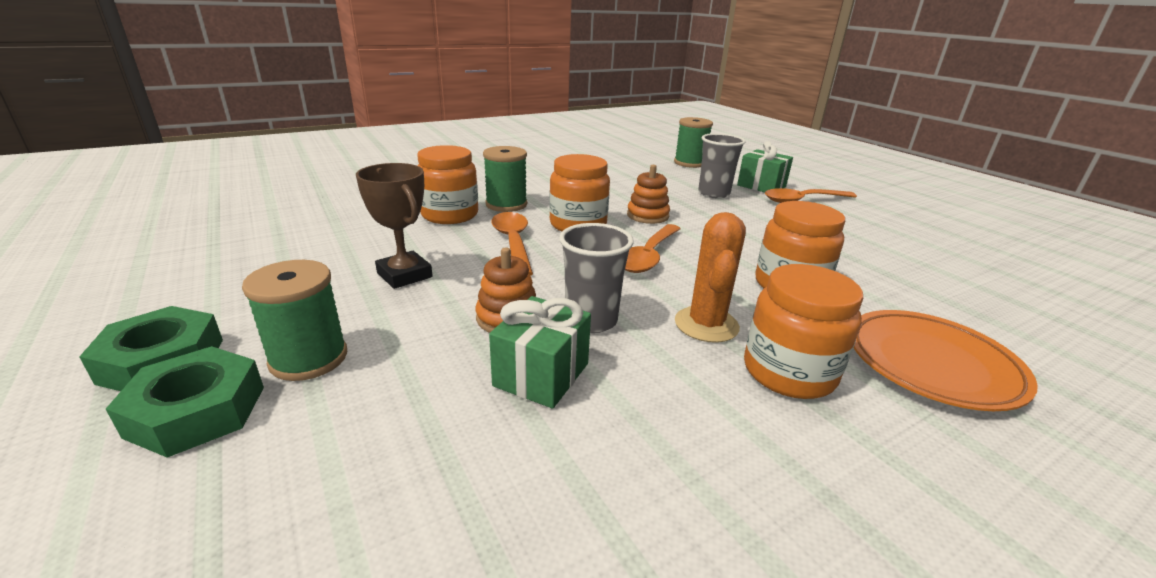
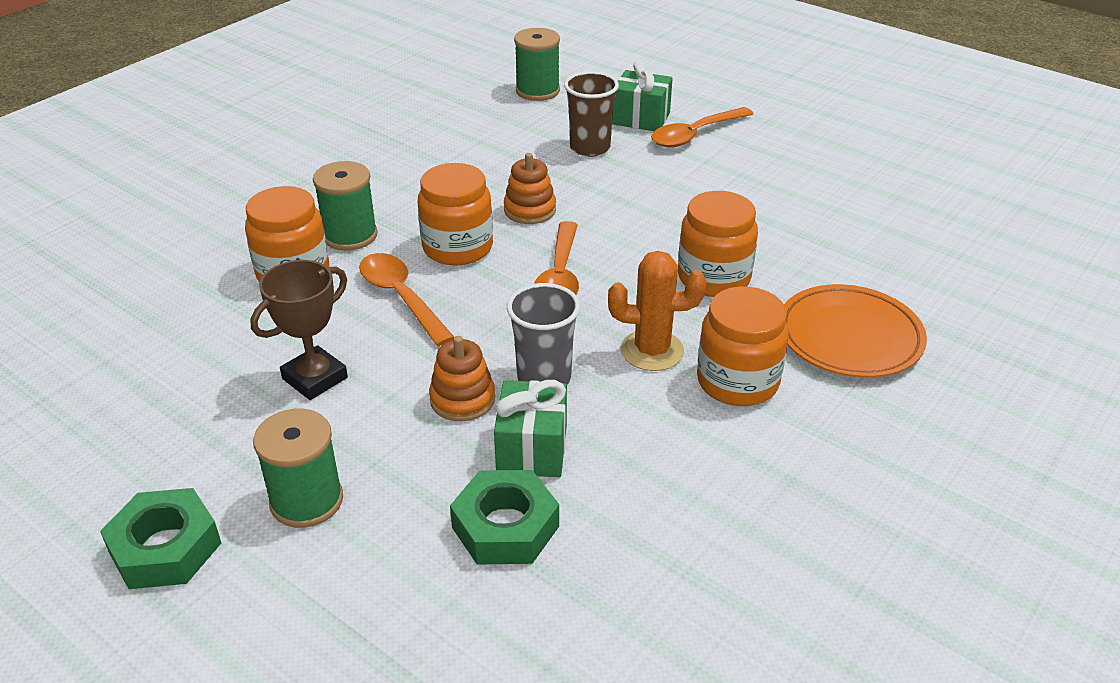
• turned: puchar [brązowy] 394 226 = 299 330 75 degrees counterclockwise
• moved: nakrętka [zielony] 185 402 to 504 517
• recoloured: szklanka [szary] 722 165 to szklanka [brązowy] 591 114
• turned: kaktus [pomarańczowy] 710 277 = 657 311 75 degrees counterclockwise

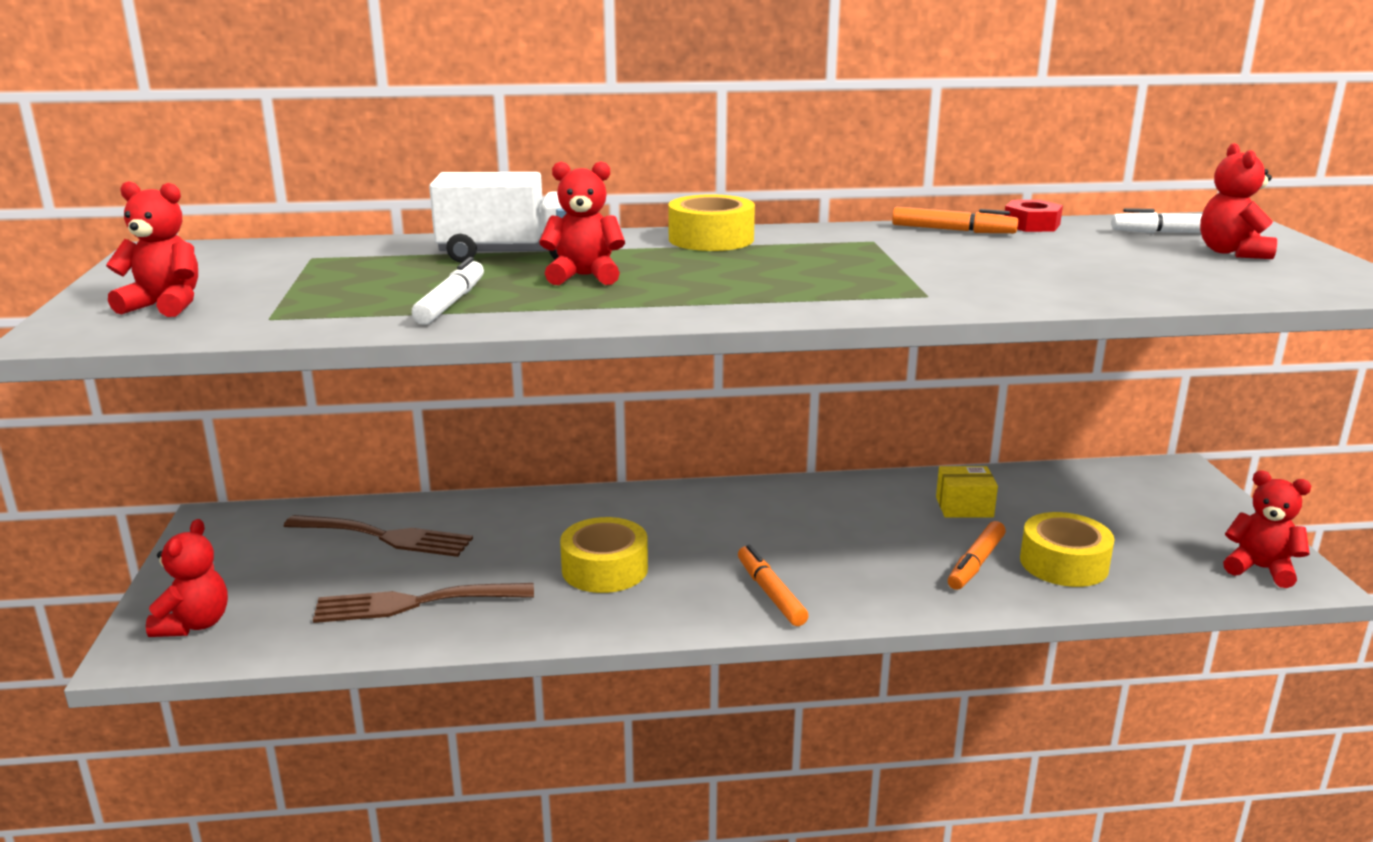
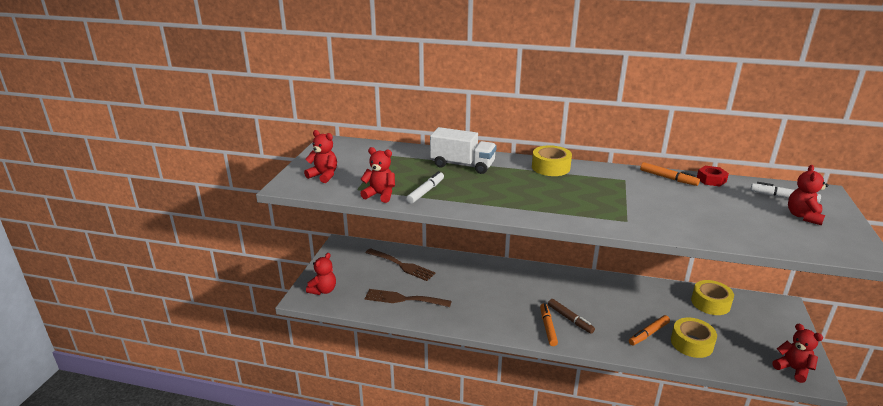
• moved: miś [czerwony] 582 223 to 377 175
• added: flamaster [brązowy] 571 316
• moved: taśma klejąca [żółty] 604 555 to 712 297
• removed: pudełko [żółty] 967 492

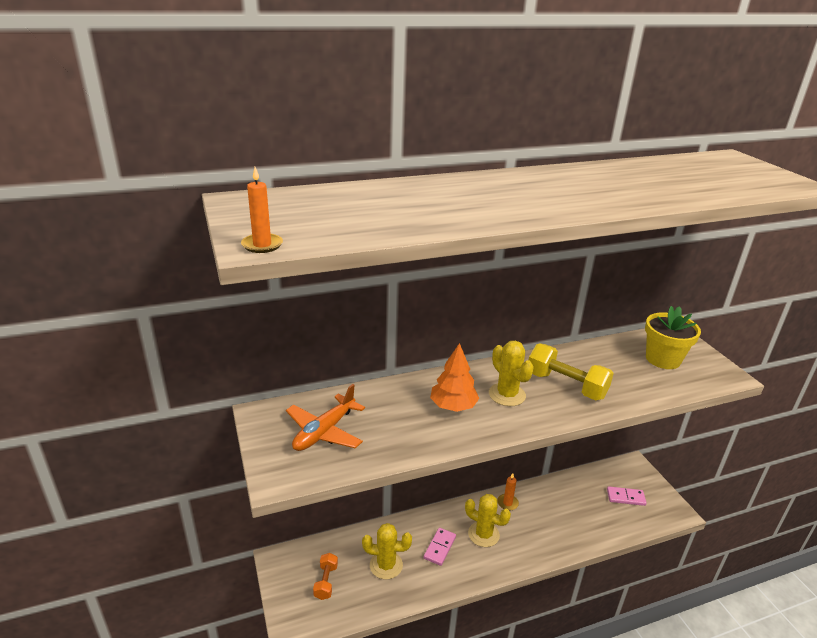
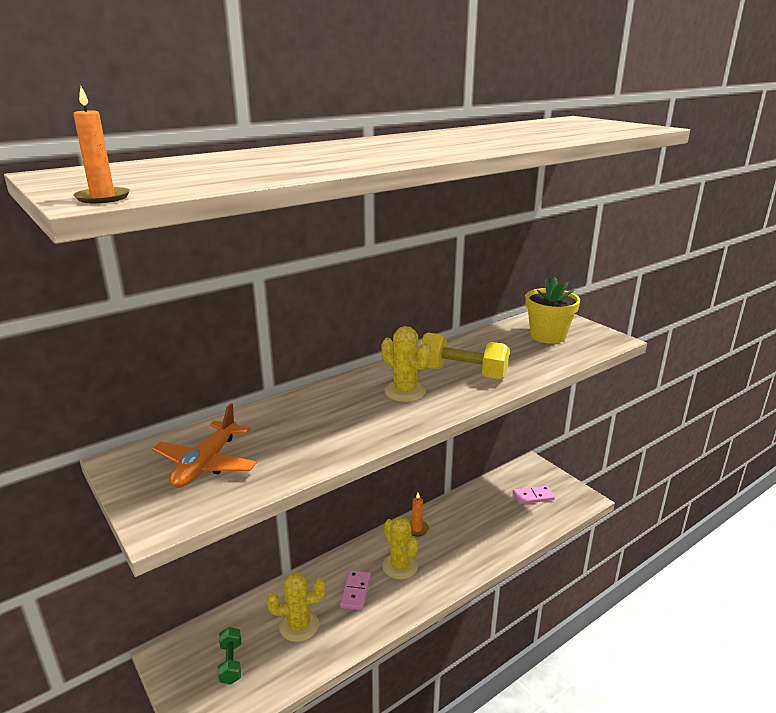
• recoloured: hantel [pomarańczowy] 325 576 to hantel [zielony] 229 656
• turned: kaktus [żółty] 488 520 = 400 548 45 degrees clockwise
• removed: drzewko [pomarańczowy] 454 377

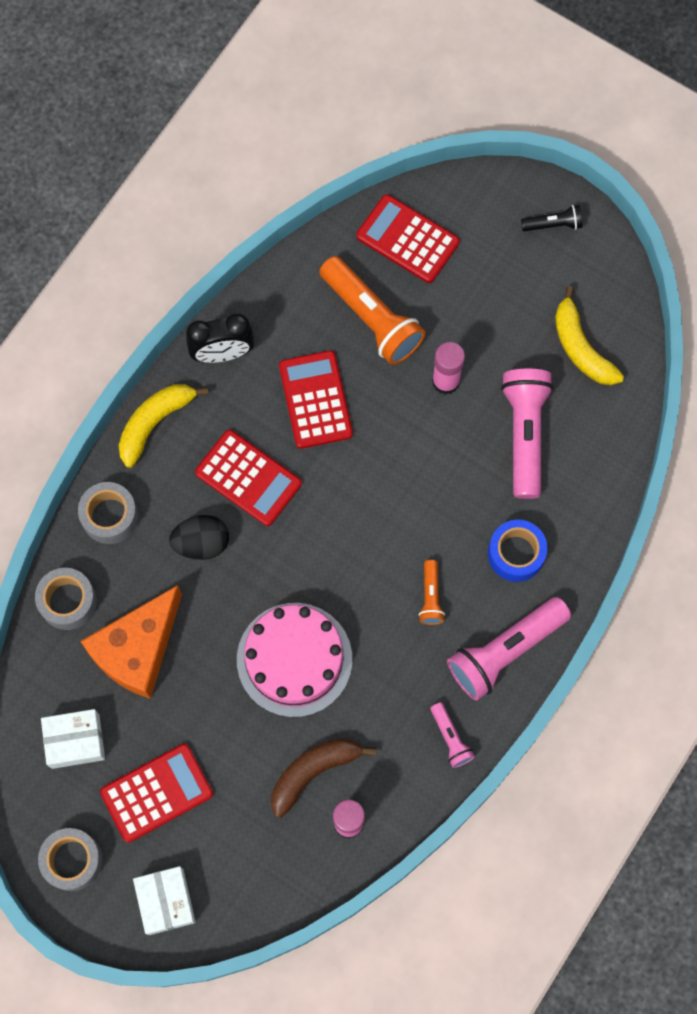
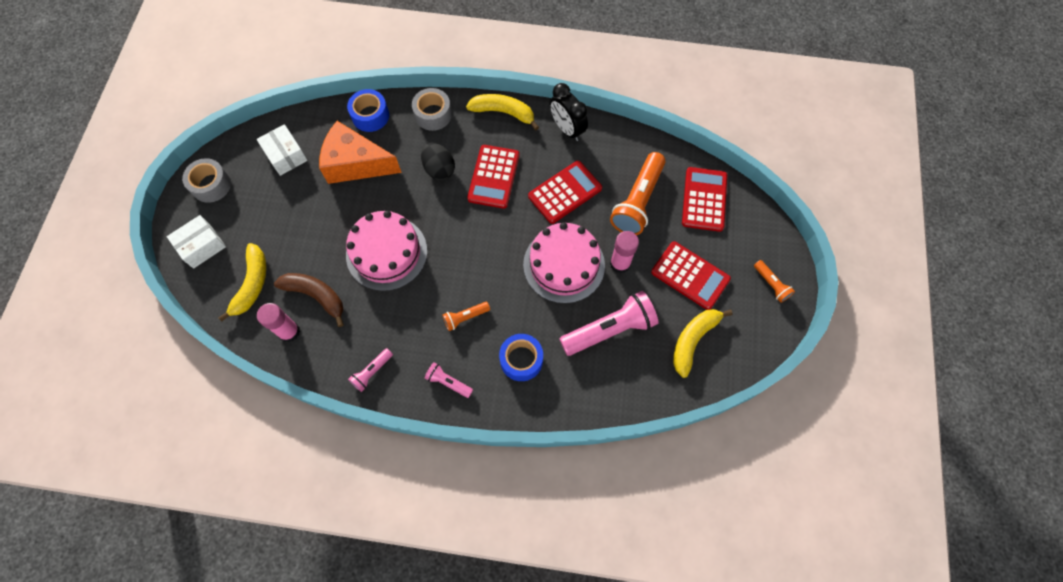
• added: banan [żółty] 242 282
• recoloured: taśma klejąca [szary] 66 599 to taśma klejąca [niebieski] 368 110
• resized: latarka [różowy] 509 648 = 449 380 x0.49
• added: tort [różowy] 564 263
• moved: kalkulator [czerwony] 156 793 to 691 275
• recoloured: latarka [czarny] 551 218 to latarka [pomarańczowy] 774 281

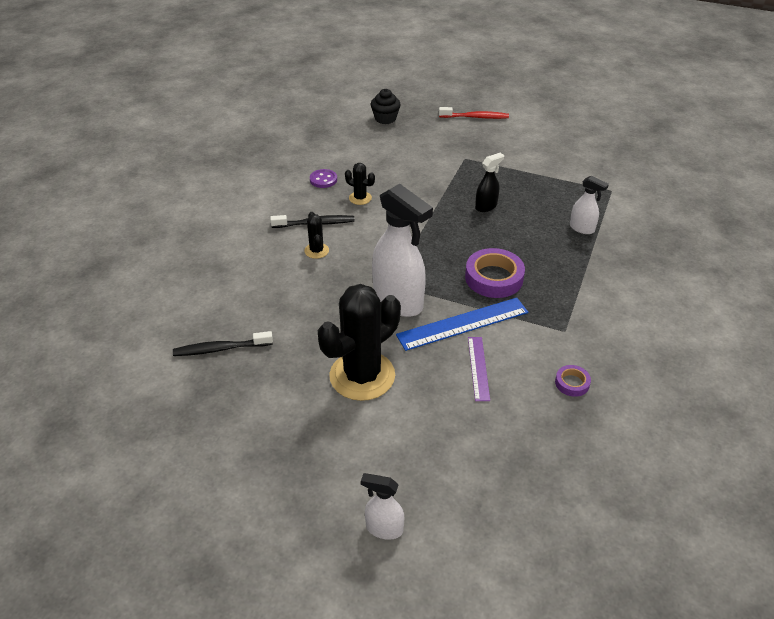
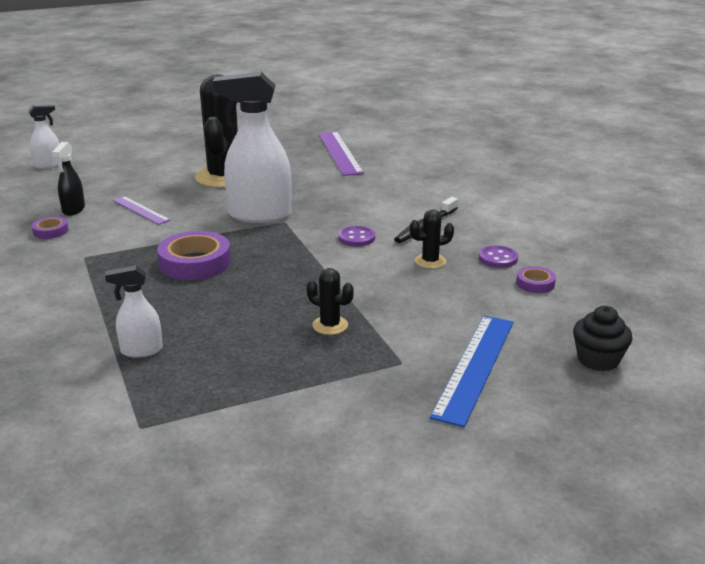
• moved: spryskiwacz [biały] 383 506 to 43 136
• moved: spryskiwacz [czarny] 489 182 to 68 179
• moved: kaktus [czarny] 316 235 to 330 301
• replaced: szczoteczka do zębów [czarny] 223 343 to linijka [fioletowy] 341 153
• added: guzik [fioletowy] 356 236
• moved: linijka [niebieski] 462 324 to 471 371
• added: taśma klejąca [fioletowy] 536 279
• removed: szczoteczka do zębów [czerwony] 474 113

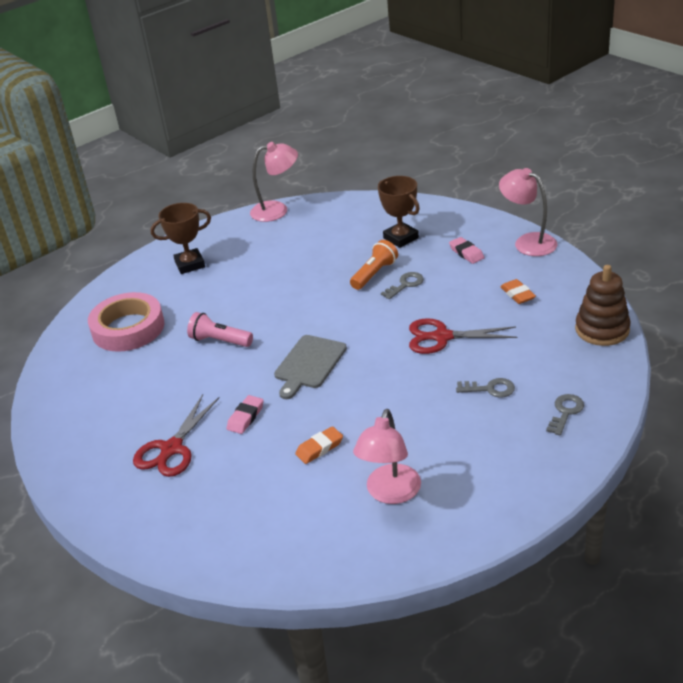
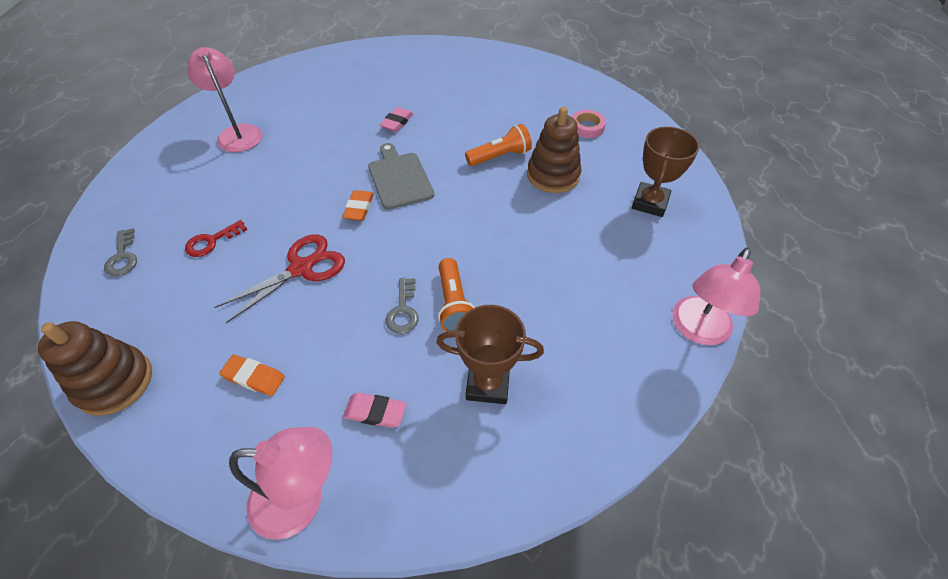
• recoloured: klucz [szary] 485 388 to klucz [czerwony] 216 238
• moved: gumka do mazania [pomarańczowy] 319 445 to 358 205
• turned: gumka do mazania [różowy] 245 414 = 396 119 45 degrees clockwise
• recoloured: latarka [różowy] 220 329 to latarka [pomarańczowy] 498 145
• added: zabawka nakładanka [brązowy] 554 150
• resized: taśma klejąca [różowy] 126 322 = 589 124 x0.48
• removed: nożyczki [czerwony] 176 435

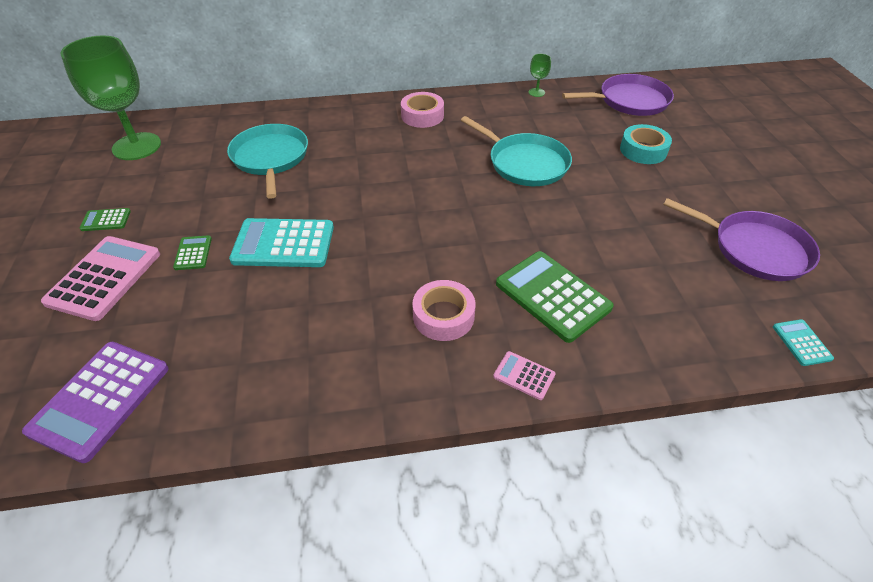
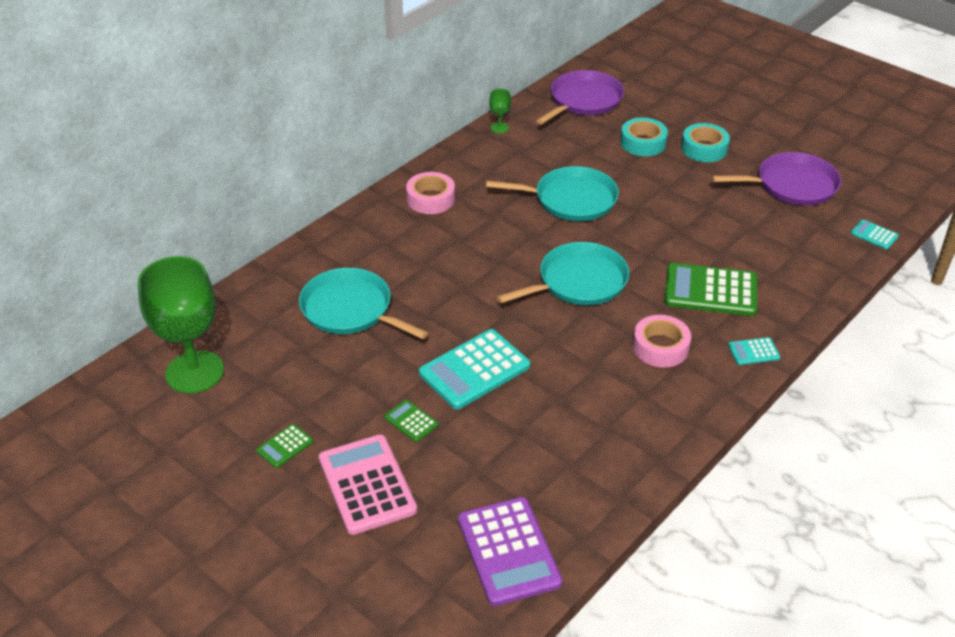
• added: patelnia [turkusowy] 563 273
• added: taśma klejąca [turkusowy] 705 142
• recoloured: kalkulator [różowy] 524 375 to kalkulator [turkusowy] 754 351

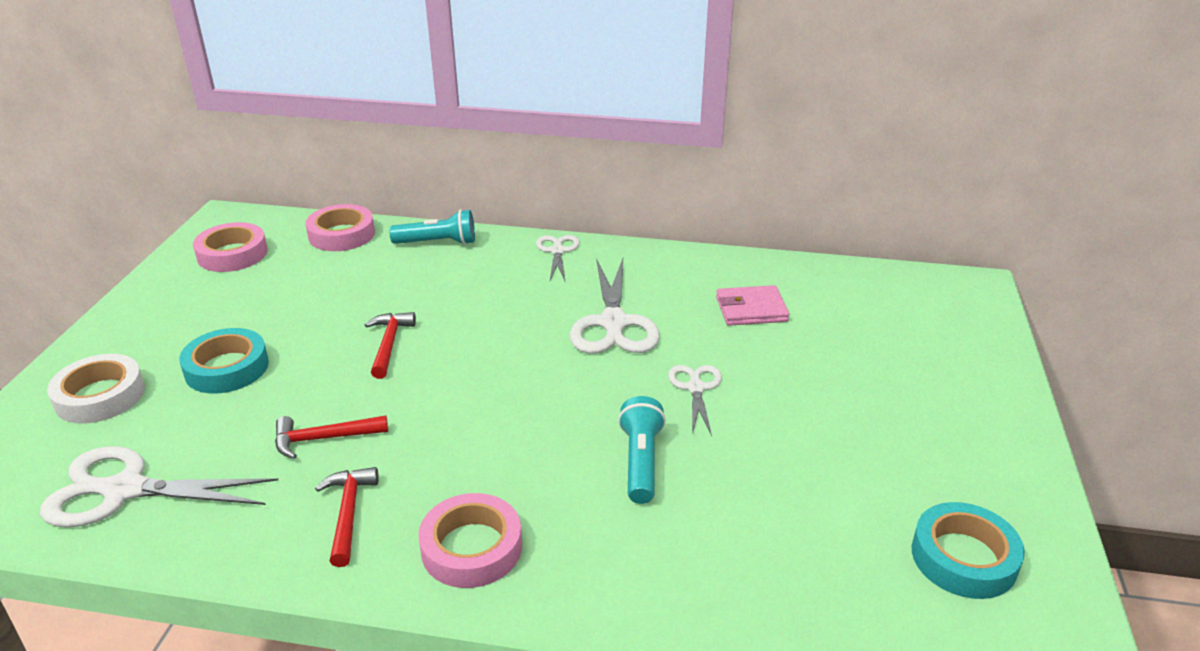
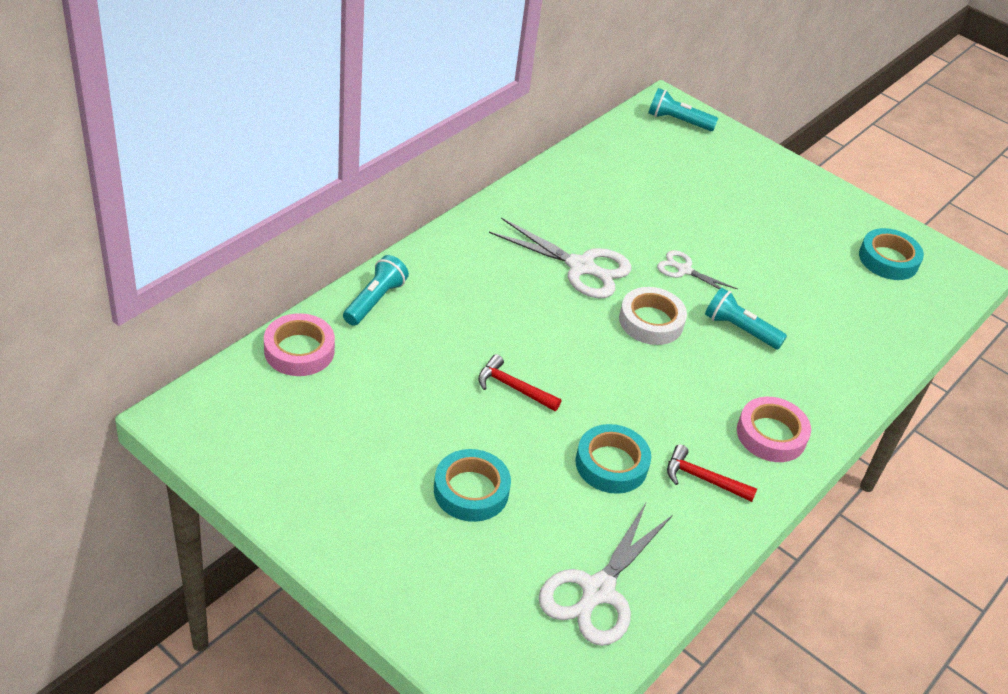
• replaced: młotek [czerwony] 331 437 to taśma klejąca [turkusowy] 613 459
• moved: taśma klejąca [biały] 96 389 to 653 316
• added: latarka [turkusowy] 683 109
• removed: taśma klejąca [różowy] 230 247
• removed: nożyczki [biały] 558 258
• removed: portfel [różowy] 752 305

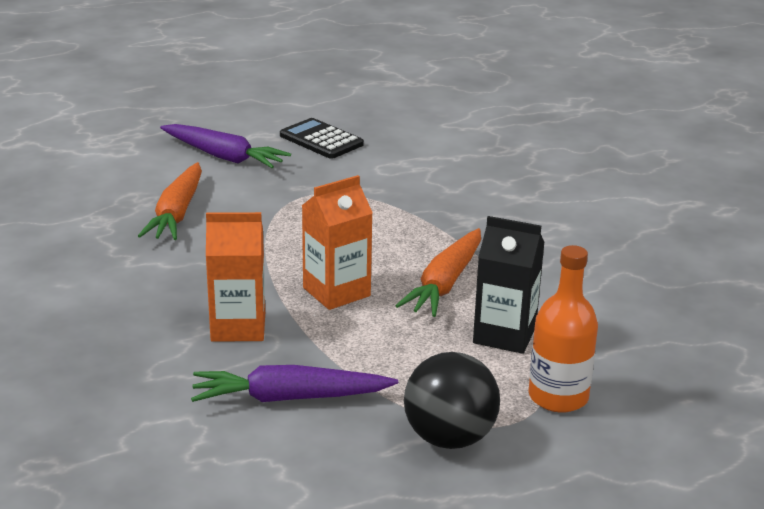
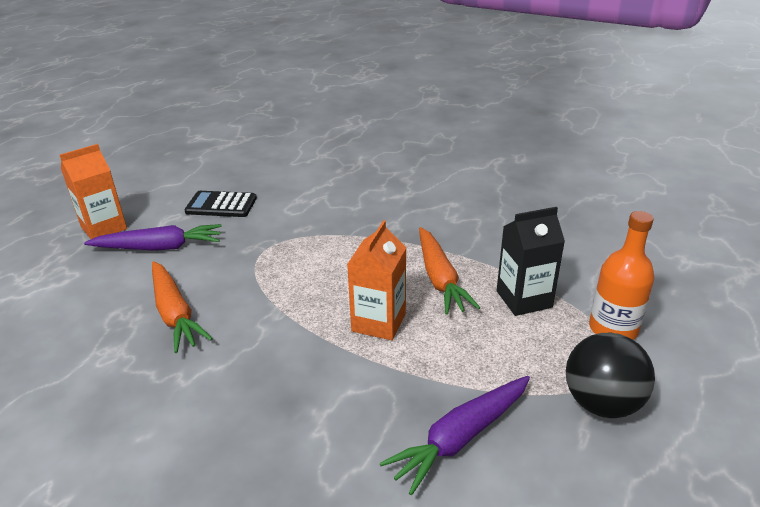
• moved: karton mleka [pomarańczowy] 235 277 to 93 191

